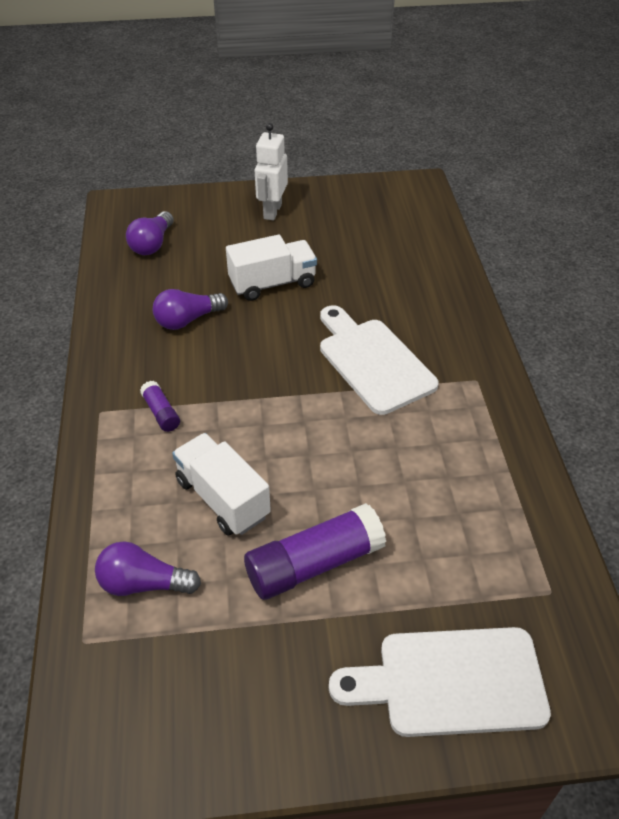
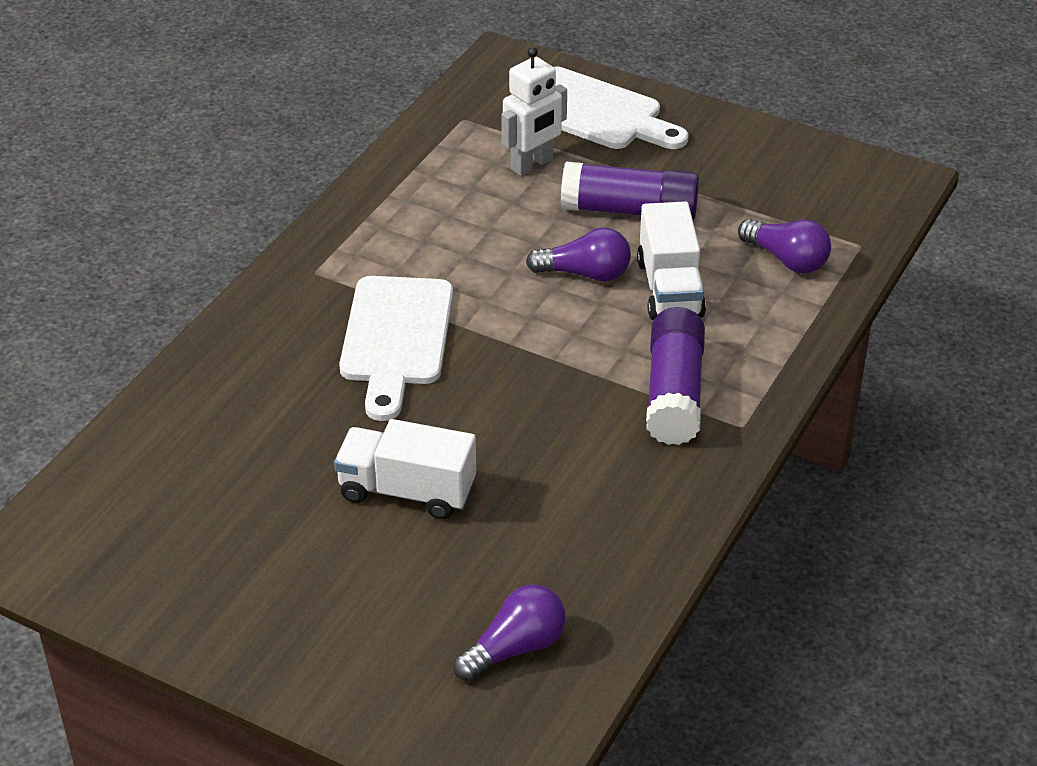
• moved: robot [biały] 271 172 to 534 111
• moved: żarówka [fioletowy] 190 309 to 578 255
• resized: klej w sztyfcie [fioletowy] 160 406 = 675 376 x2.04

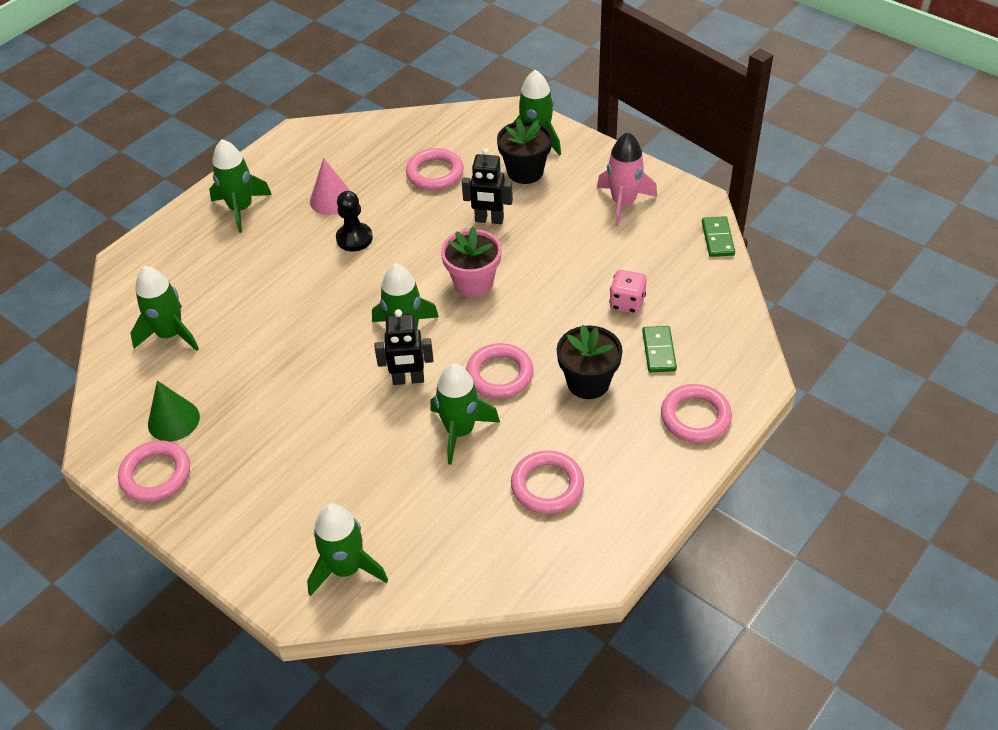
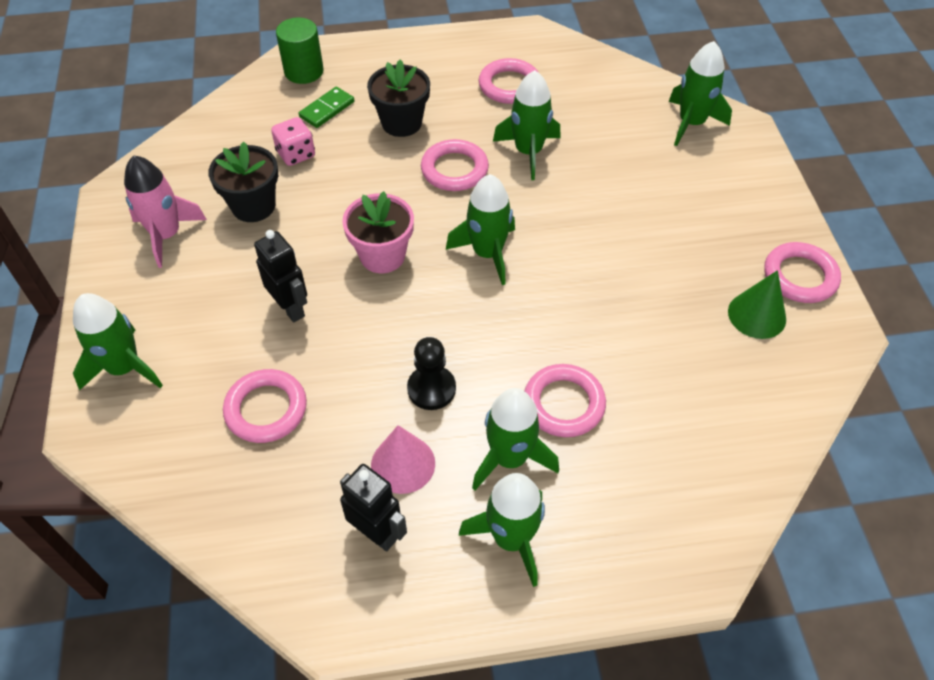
• moved: doniczka [czarny] 524 151 to 243 182
• added: walec [zielony] 300 50
• moved: robot [czarny] 404 347 to 373 507
• moved: rakieta [zielony] 164 308 to 515 439
• moved: pierścień [różowy] 696 413 to 565 400
• removed: kostka domina [zielony] 718 236

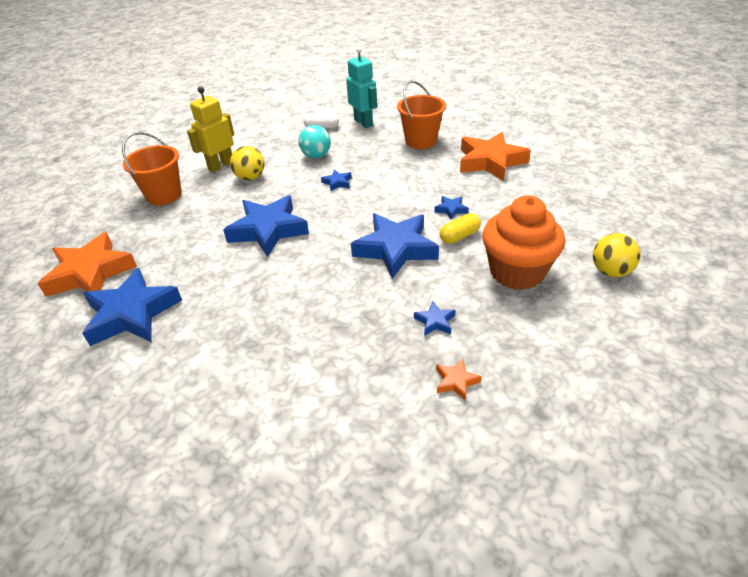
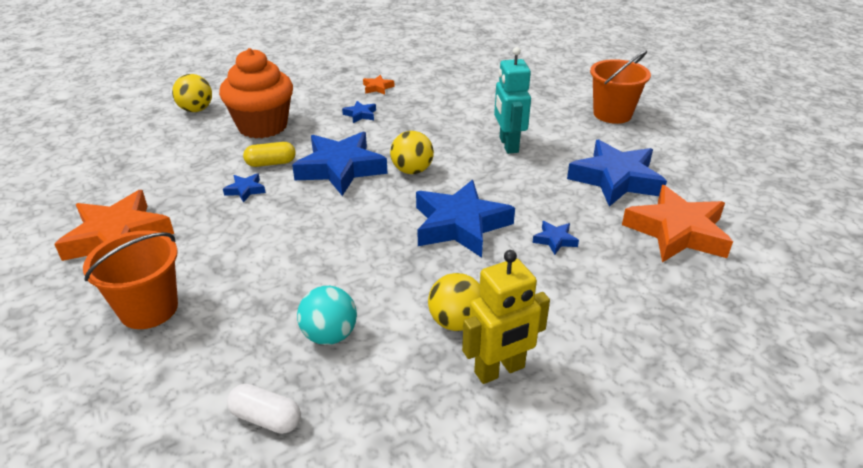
• added: piłka [żółty] 412 152
• moved: robot [turkusowy] 361 87 to 512 100
• moved: gwiazda [niebieski] 336 180 to 555 238
• moved: wiadro [pomarańczowy] 152 168 to 620 87

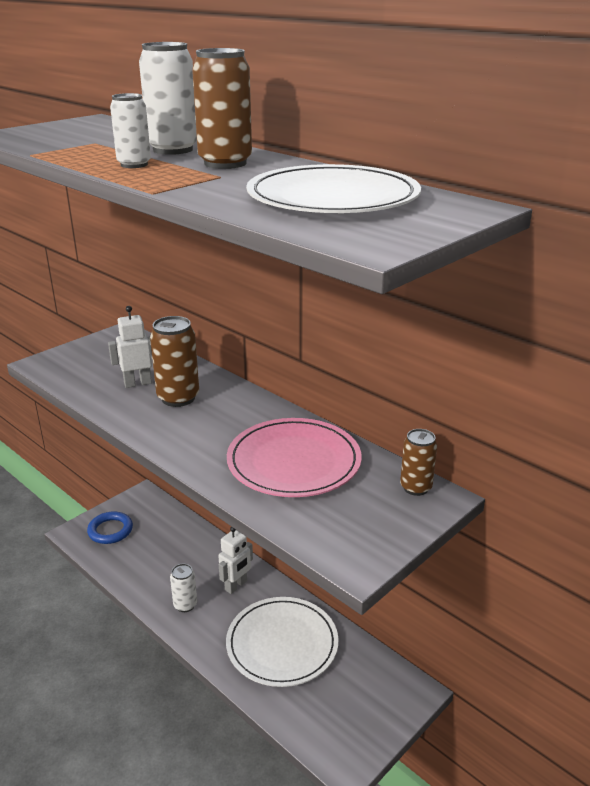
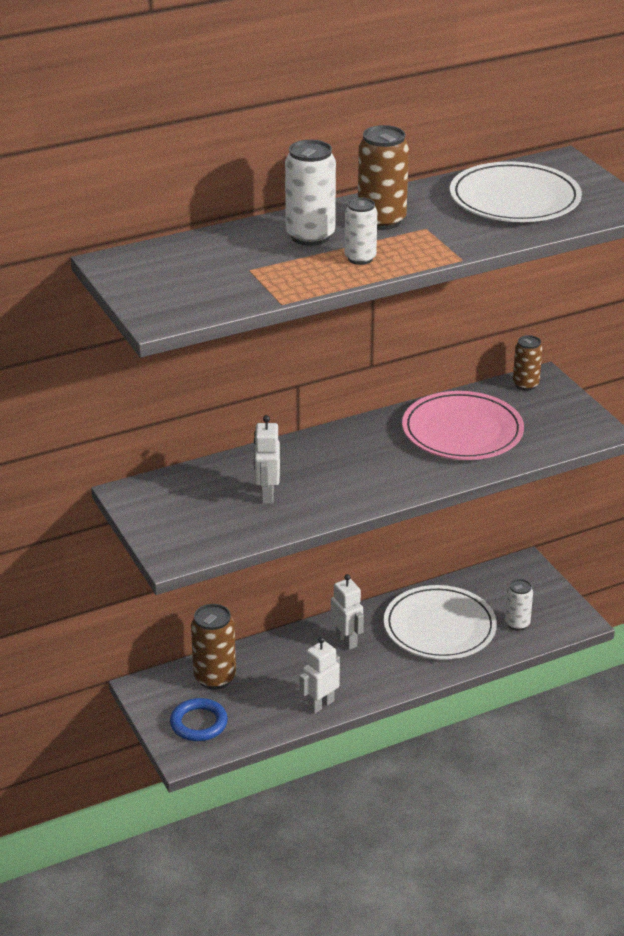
• moved: puszka [brązowy] 174 361 to 213 647
• added: robot [biały] 319 675
• moved: puszka [biały] 183 588 to 519 605

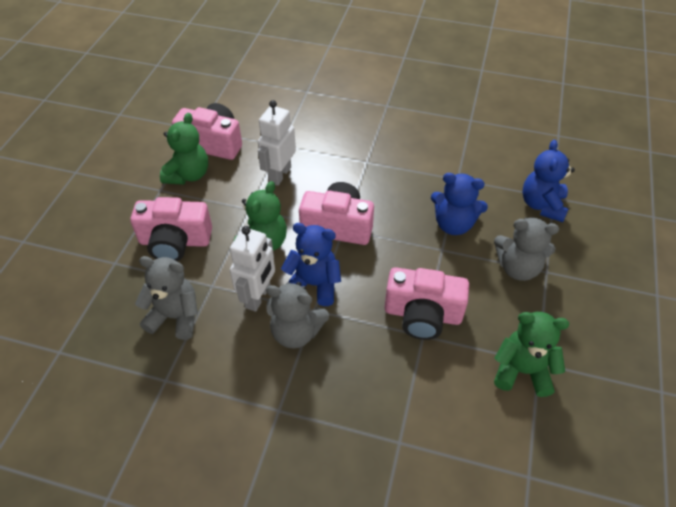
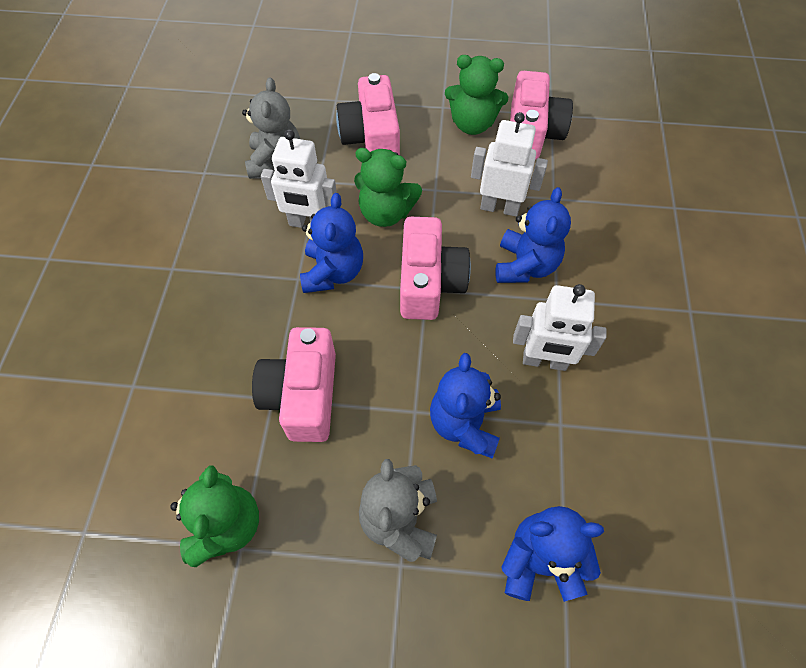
• added: miś [niebieski] 533 235
• added: robot [biały] 560 327
• removed: miś [szary] 297 315

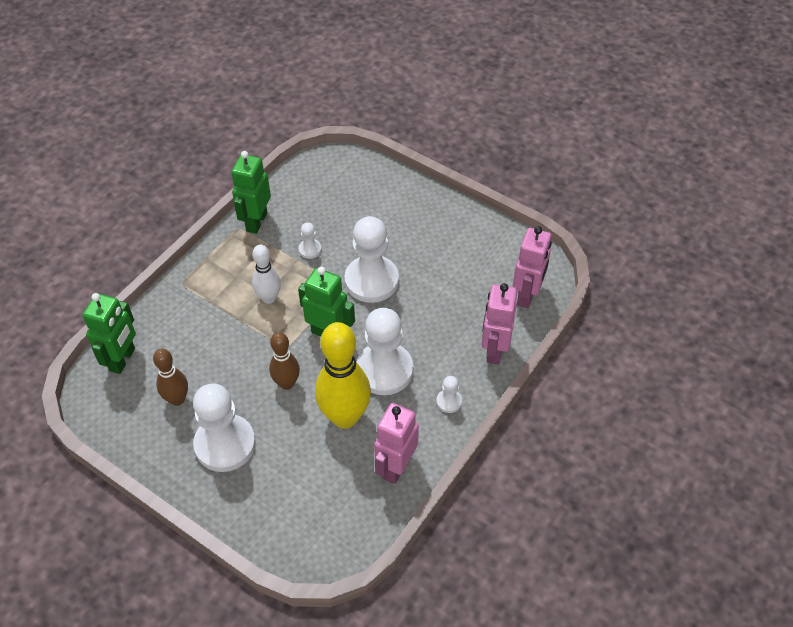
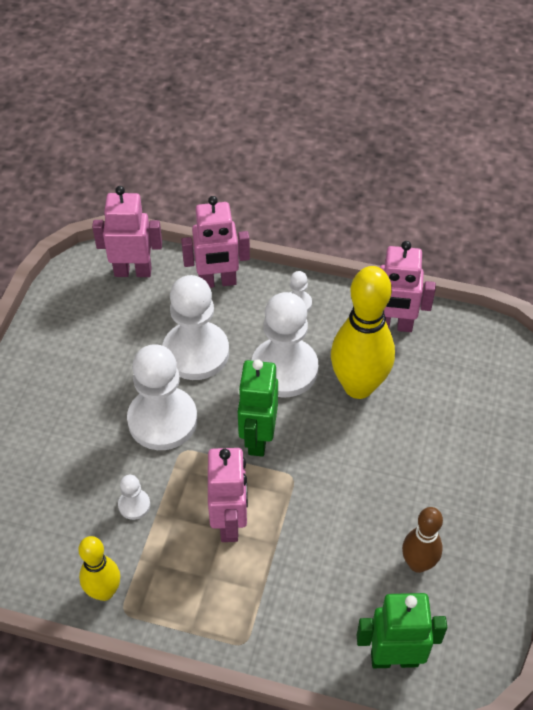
• replaced: robot [zielony] 251 192 to kręgiel [żółty] 99 568
• moved: pionek [biały] 224 427 to 195 327
• replaced: kręgiel [biały] 266 274 to robot [różowy] 228 495
• removed: kręgiel [brązowy] 284 361

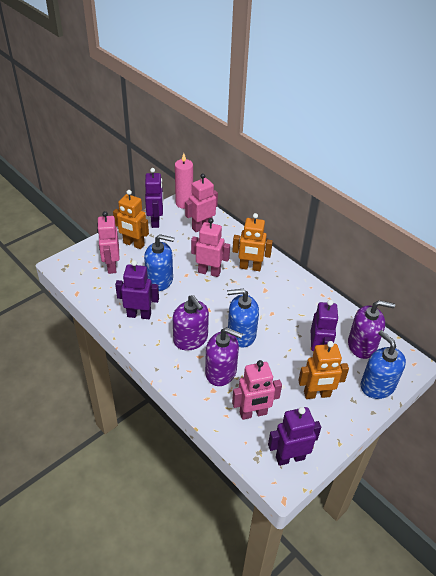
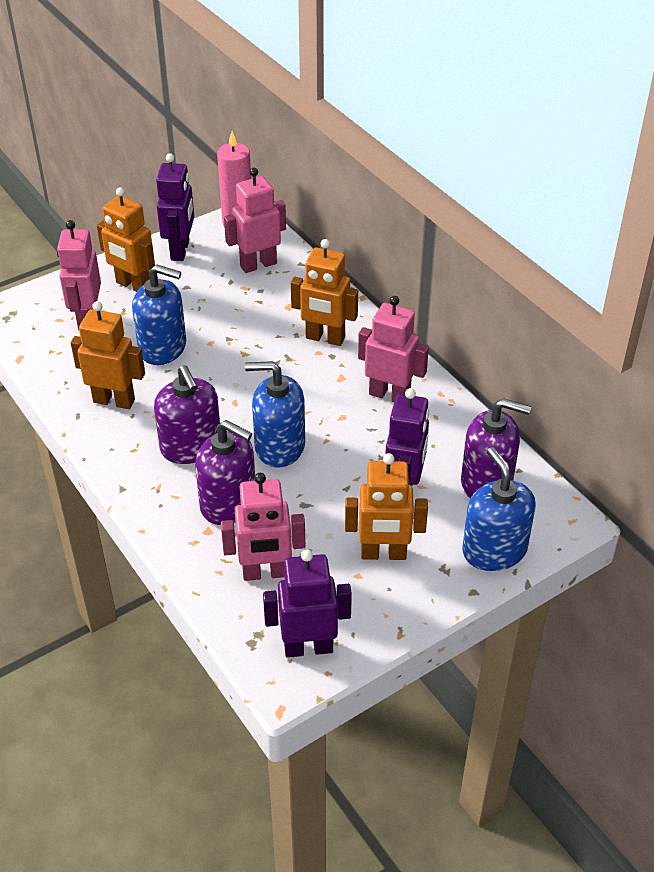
• recoloured: robot [fioletowy] 137 289 to robot [pomarańczowy] 108 355
• moved: robot [różowy] 210 247 to 393 349

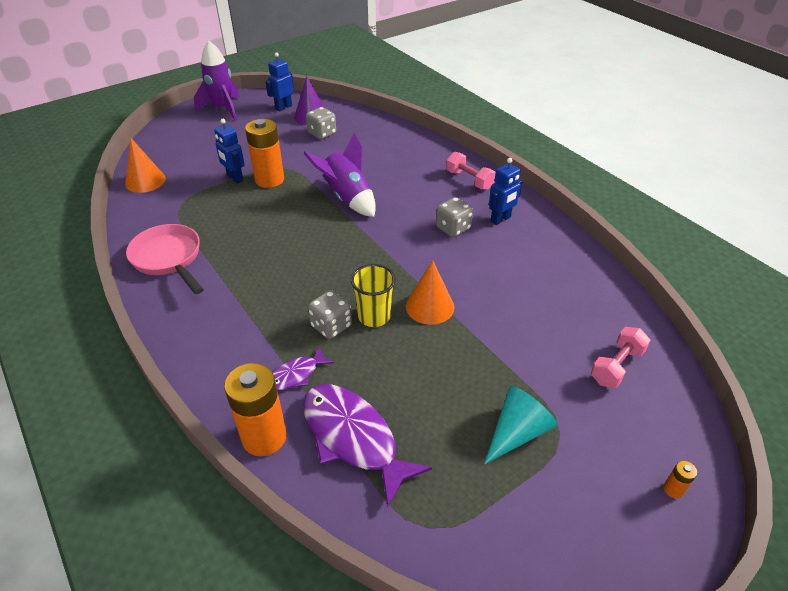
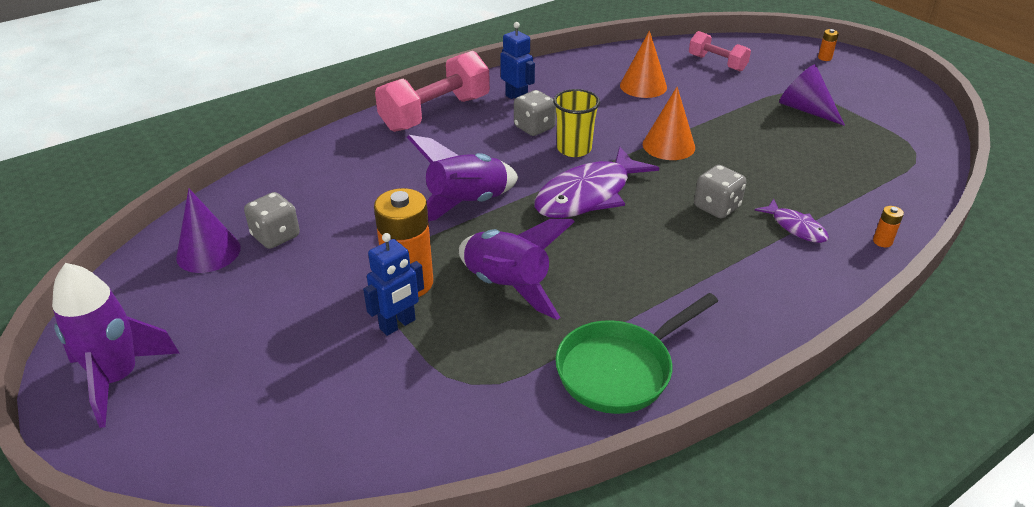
• resized: hantel [różowy] 470 171 = 432 91 x1.77
• added: rakieta [fioletowy] 517 269
• moved: ryba [fioletowy] 367 446 to 596 182
• moved: szklanka [żółty] 373 295 to 576 123
• recoloured: patelnia [różowy] 165 259 to patelnia [zielony] 636 353
• moved: stożek [pomarańczowy] 145 165 to 643 64
• recoloured: stożek [turkusowy] 521 425 to stożek [fioletowy] 812 95
• resized: bateria [pomarańczowy] 255 409 = 888 226 x0.41
• removed: robot [niebieski] 280 82

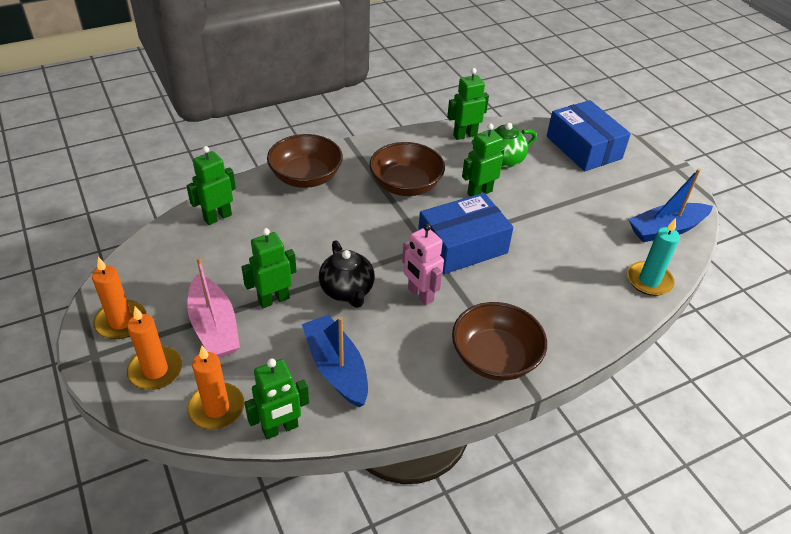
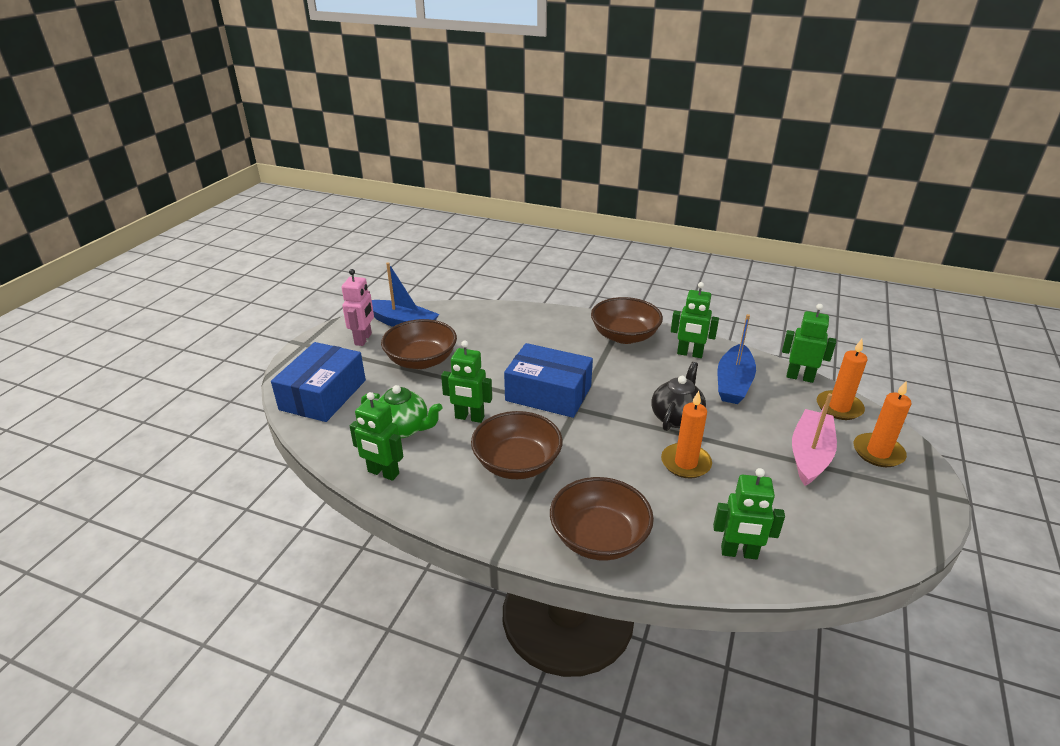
• moved: robot [różowy] 423 264 to 358 307
• added: miska [brązowy] 419 344
• moved: świeca [pomarańczowy] 119 298 to 686 435
• moved: robot [zielony] 269 268 to 695 320
• removed: świeca [turkusowy] 653 257

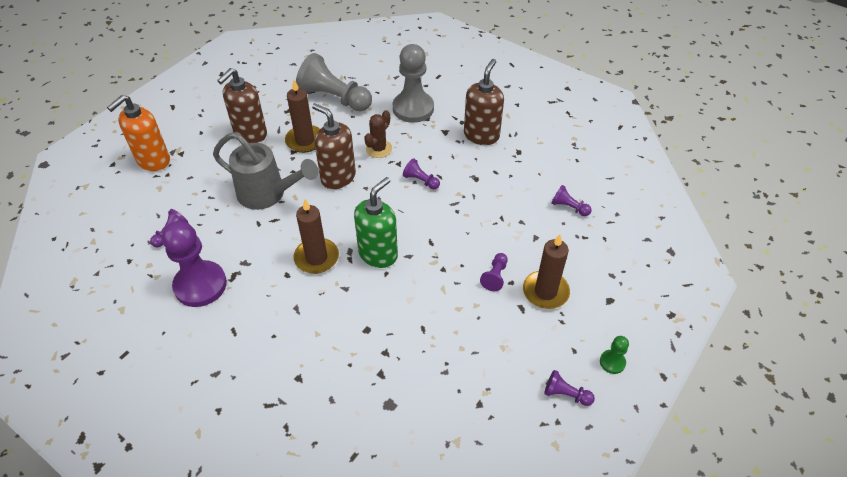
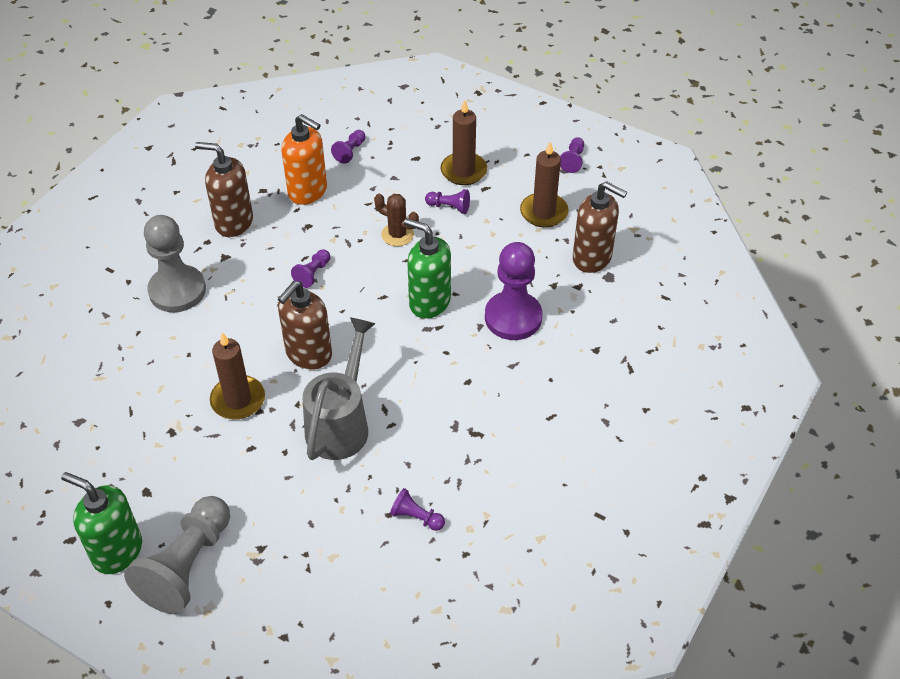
• added: dozownik mydła [zielony] 101 523
• moved: pionek [szary] 334 82 to 177 555
• moved: dozownik mydła [pomarańczowy] 138 133 to 304 159
• moved: kaktus [brązowy] 378 134 to 396 220
• moved: pionek [fioletowy] 194 264 to 513 291
• moved: świeca [brązowy] 316 236 to 544 185
• moved: dozownik mydła [brązowy] 242 105 to 600 227
• removed: pionek [zielony] 614 355

